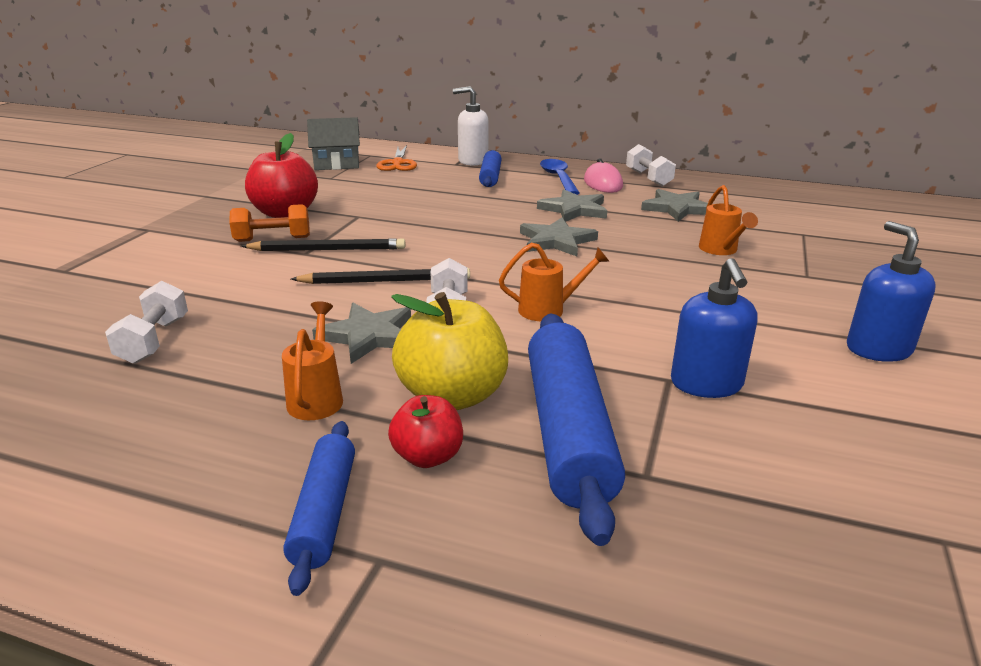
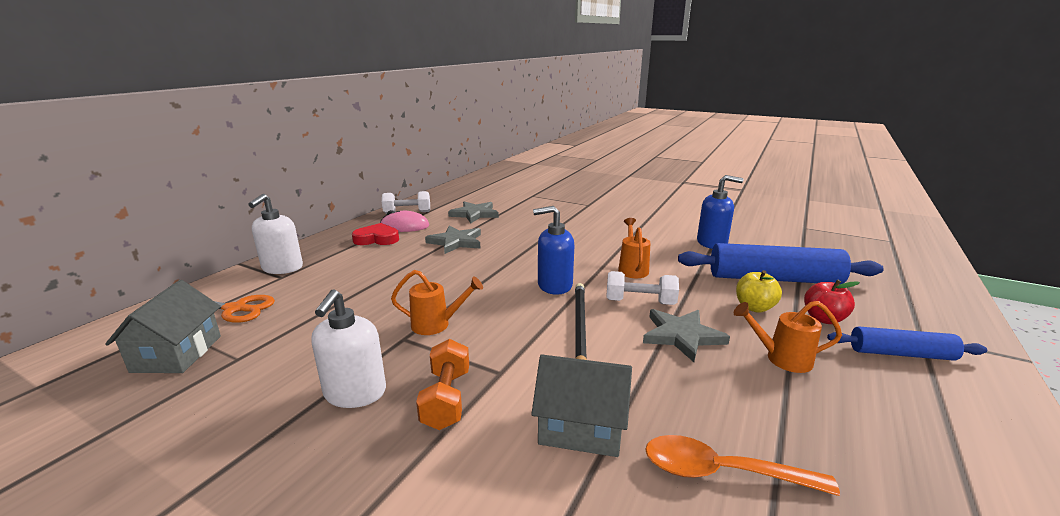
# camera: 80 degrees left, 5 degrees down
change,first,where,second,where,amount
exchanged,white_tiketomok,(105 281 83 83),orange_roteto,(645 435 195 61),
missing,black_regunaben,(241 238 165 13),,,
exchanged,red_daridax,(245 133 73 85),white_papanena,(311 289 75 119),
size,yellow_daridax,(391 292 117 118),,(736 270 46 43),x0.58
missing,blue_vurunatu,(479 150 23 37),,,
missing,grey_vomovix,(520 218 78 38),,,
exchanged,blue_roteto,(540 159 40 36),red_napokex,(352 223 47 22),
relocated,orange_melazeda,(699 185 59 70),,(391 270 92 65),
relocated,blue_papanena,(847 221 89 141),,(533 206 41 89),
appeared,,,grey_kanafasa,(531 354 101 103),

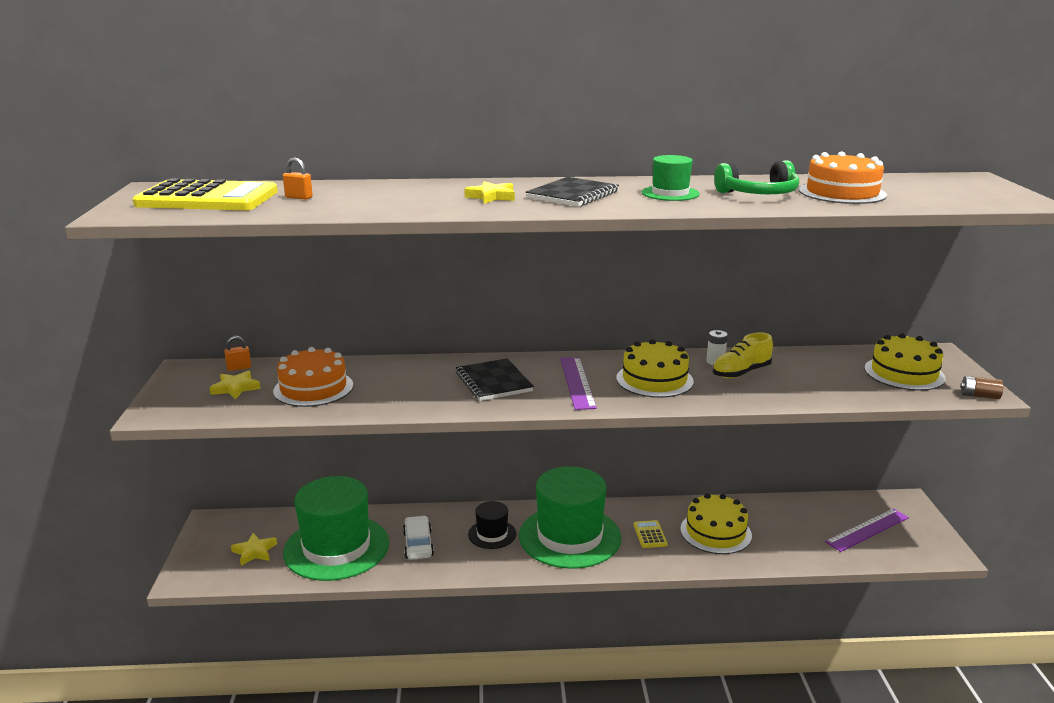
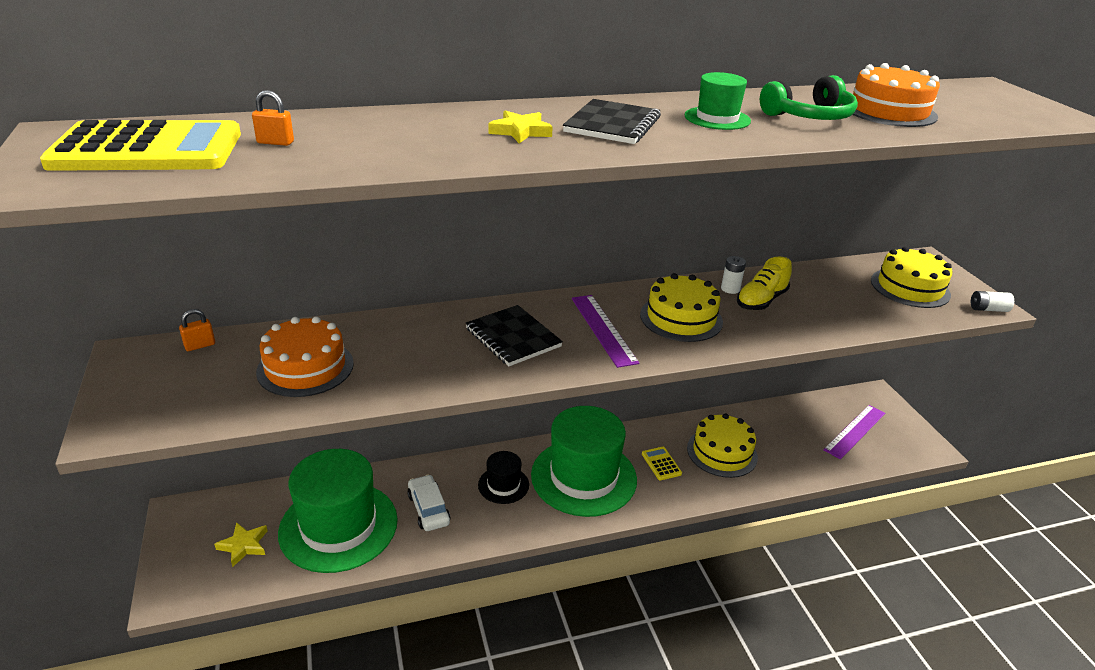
# camera: 15 degrees left, 10 degrees up
change,first,where,second,where,amount
missing,yellow_vomovix,(209 371 51 28),,,
colour,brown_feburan,(960 376 44 23),white_feburan,(971 291 43 21),

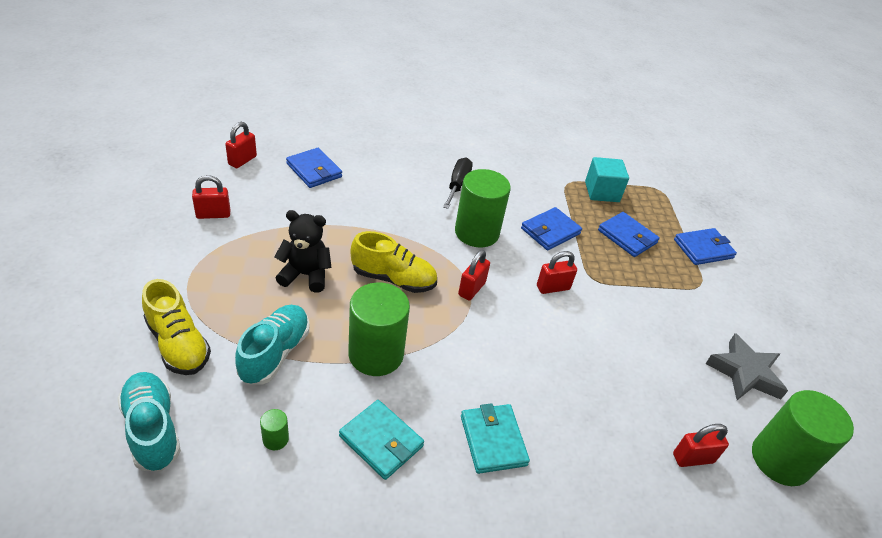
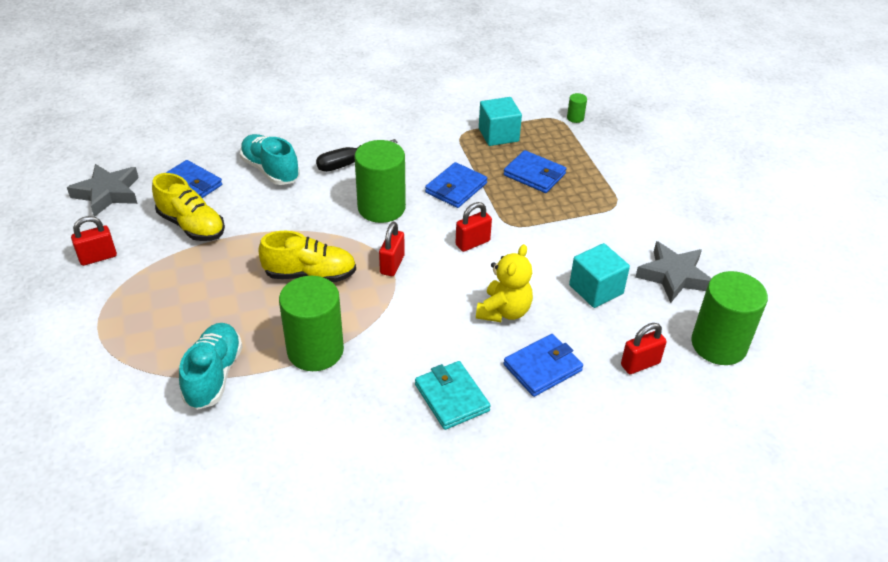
# camera: 10 degrees left, 0 degrees up
change,first,where,second,where,amount
relocated,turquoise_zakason,(117 372 64 99),,(240 134 60 51),
relocated,yellow_zakason,(142 279 69 96),,(152 173 73 68),
exchanged,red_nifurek,(225 122 32 46),grey_vomovix,(67 164 72 53),
relocated,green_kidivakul,(260 409 29 41),,(567 93 20 30),
missing,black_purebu,(274 210 58 83),,,
missing,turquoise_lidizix,(339 400 85 80),,,
spun,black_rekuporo,(443 157 30 52),,(316 139 82 33),120 degrees counterclockwise
relocated,blue_lidizix,(674 228 63 37),,(503 334 80 63),
appeared,,,yellow_purebu,(476 244 57 78),
appeared,,,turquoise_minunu,(569 243 61 65),

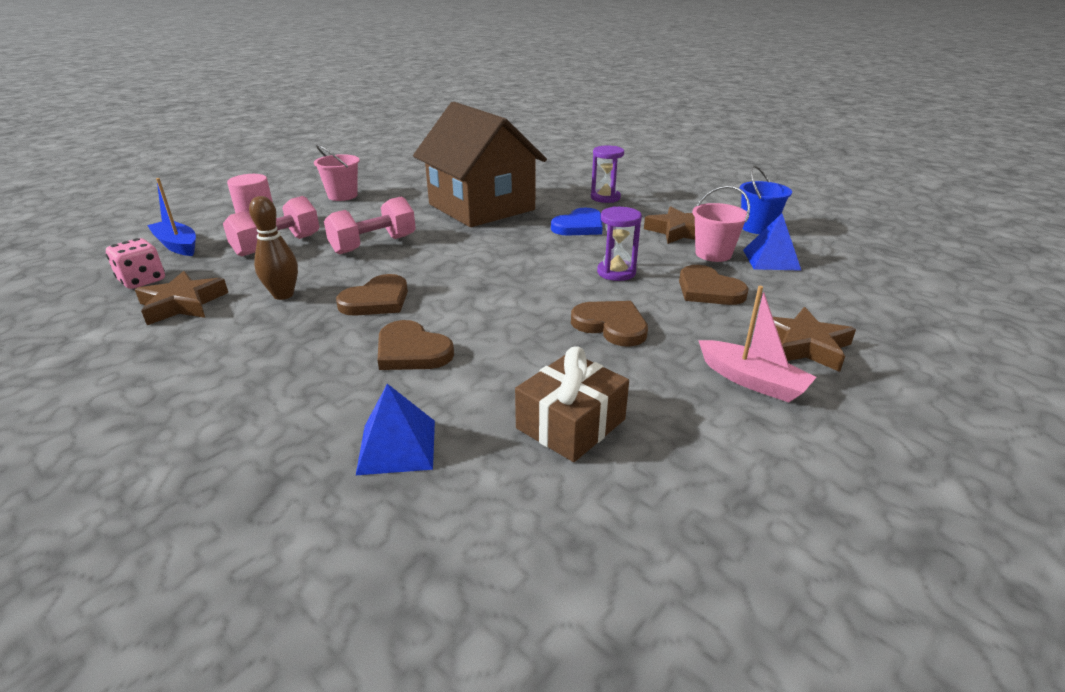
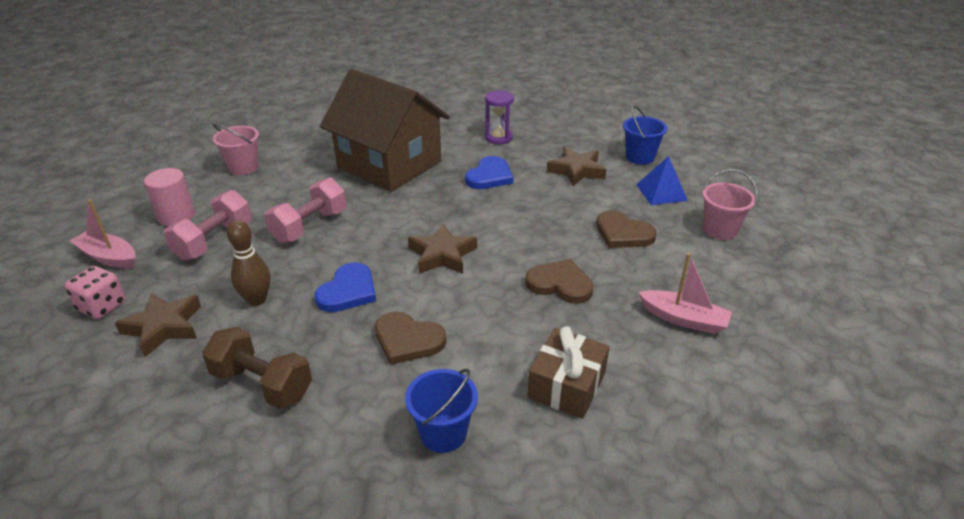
# camera: 15 degrees left, 5 degrees up
change,first,where,second,where,amount
colour,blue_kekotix,(147 178 49 78),pink_kekotix,(70 199 65 70),
colour,brown_napokex,(336 274 72 42),blue_napokex,(315 262 61 50),
exchanged,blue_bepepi,(356 384 79 91),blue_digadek,(405 369 73 84),
missing,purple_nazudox,(597 206 45 75),,,
relocated,pink_digadek,(692 185 58 77),,(702 169 55 71),
relocated,brown_vomovix,(773 307 83 65),,(408 223 69 51),
appeared,,,brown_tiketomok,(202 327 110 82),

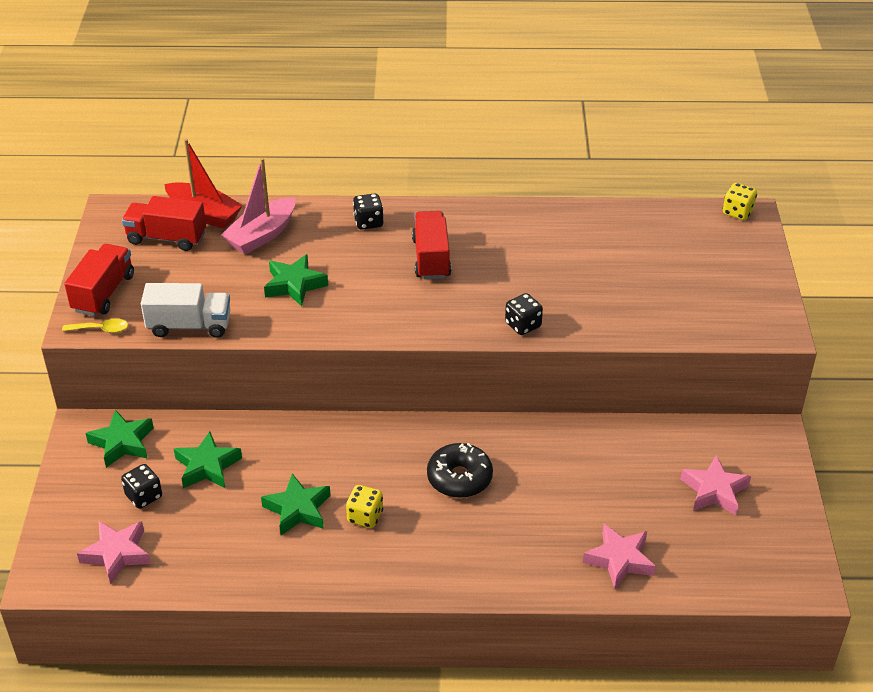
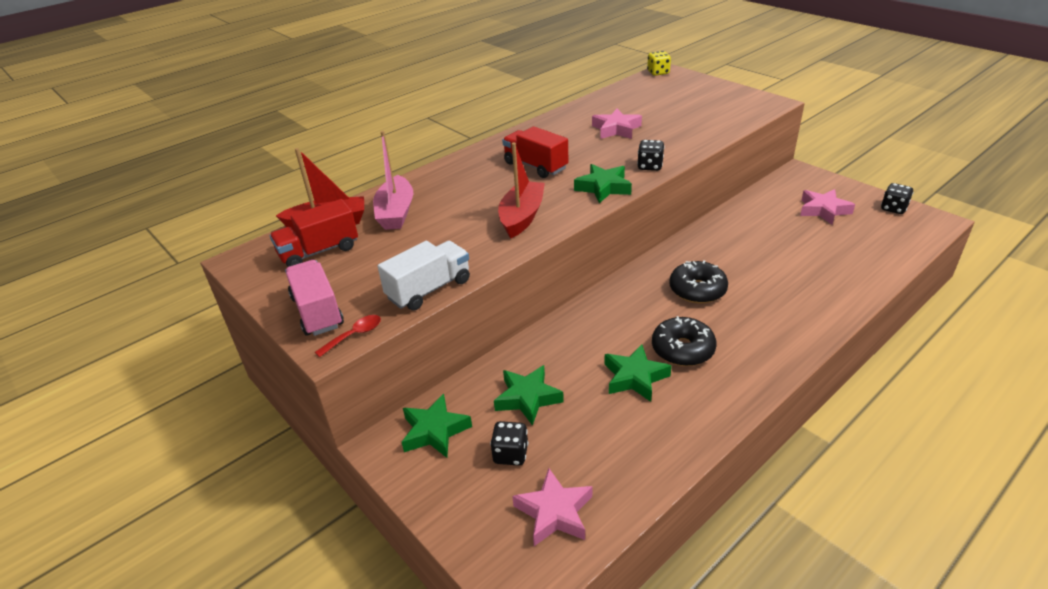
# camera: 40 degrees left, 5 degrees down
change,first,where,second,where,amount
colour,yellow_roteto,(62 319 66 14),red_roteto,(315 315 66 42),
colour,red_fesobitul,(64 244 70 72),pink_fesobitul,(285 260 59 76),
relocated,green_vomovix,(264 254 64 52),,(574 164 58 39),
exchanged,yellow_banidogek,(346 485 37 43),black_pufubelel,(652 316 64 50),
relocated,black_banidogek,(353 193 30 37),,(881 183 32 31),
relocated,pink_vomovix,(583 524 73 66),,(592 108 50 31),
appeared,,,red_kekotix,(498 143 47 95),

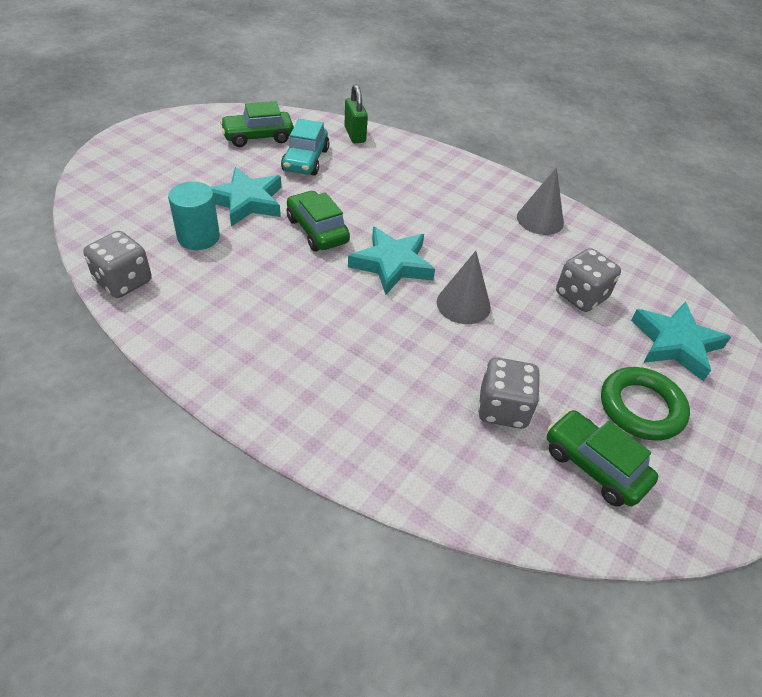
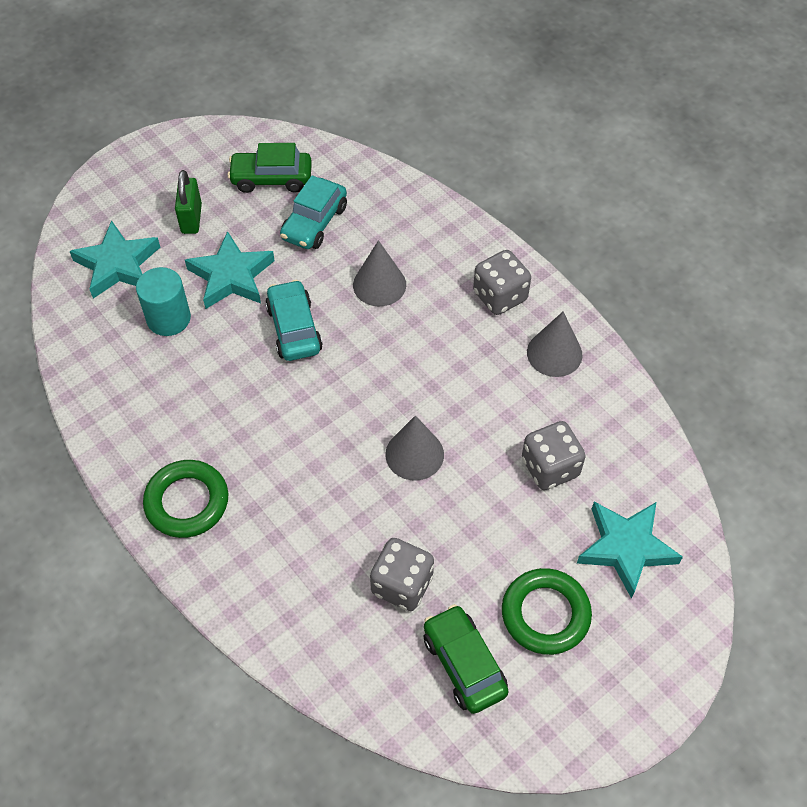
# camera: 20 degrees right, 10 degrees up
change,first,where,second,where,amount
relocated,grey_banidogek,(83 231 69 67),,(473 250 58 65),
colour,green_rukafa,(287 190 63 61),turquoise_rukafa,(265 280 58 81),
relocated,green_nifurek,(344 84 24 59),,(175 170 27 64),
relocated,turquoise_vomovix,(348 227 87 68),,(69 220 91 78),
appeared,,,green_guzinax,(143 460 85 78),
appeared,,,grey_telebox,(353 240 53 66),

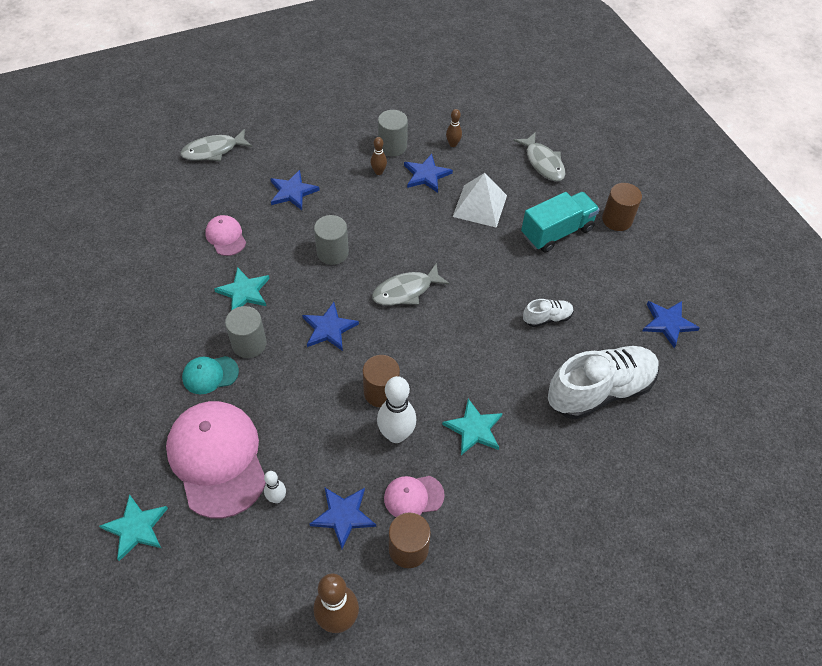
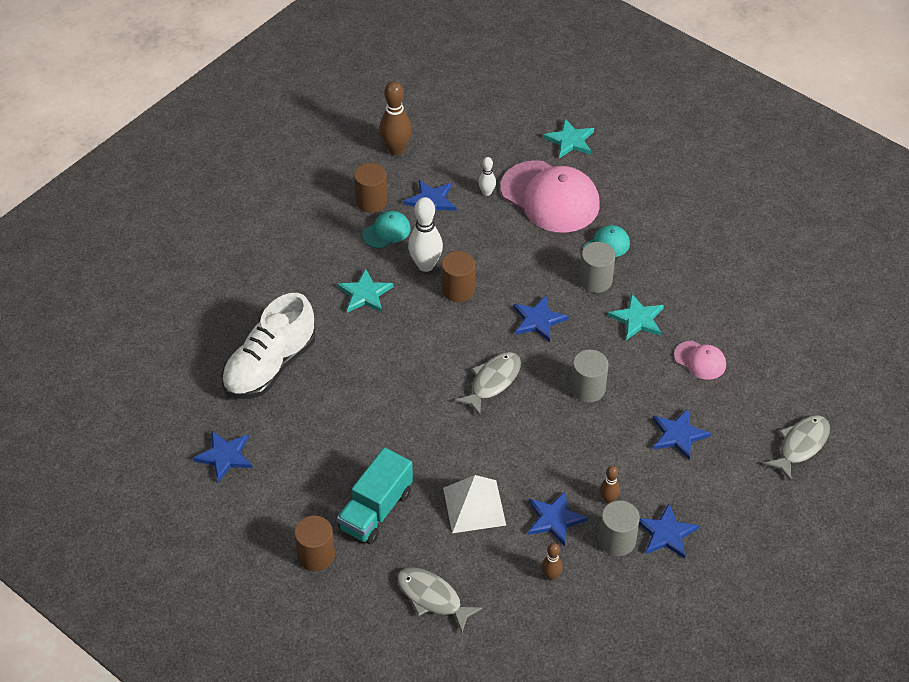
# camera: 155 degrees right, 5 degrees down
change,first,where,second,where,amount
colour,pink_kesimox,(384 476 61 41),turquoise_kesimox,(362 211 49 37),
missing,white_zakason,(523 299 51 28),,,
appeared,,,blue_vomovix,(639 504 60 55),

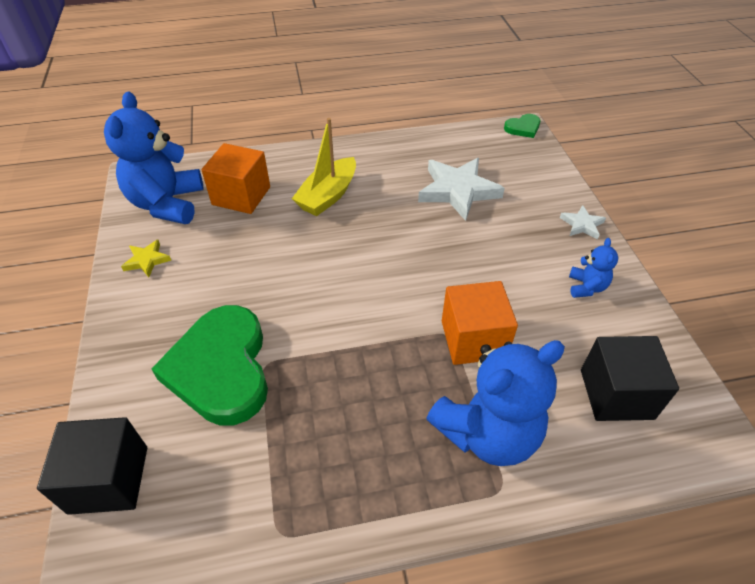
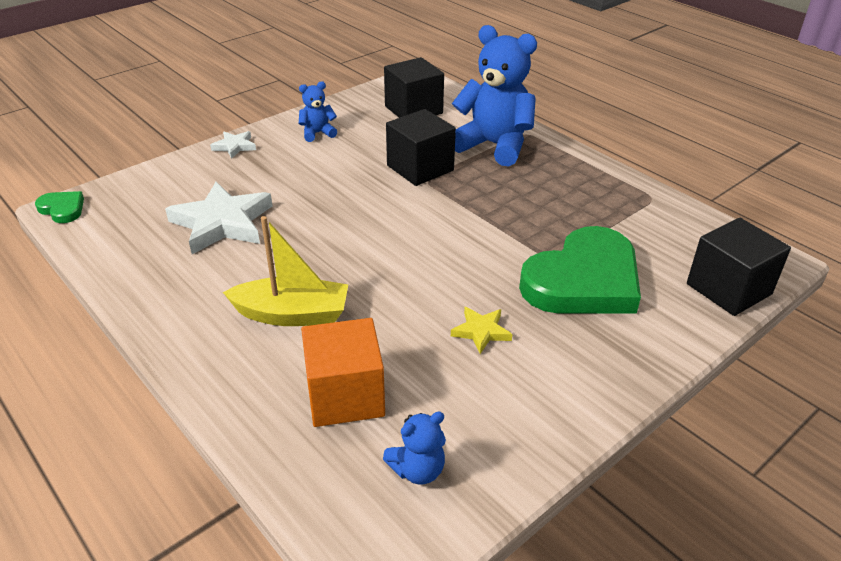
# camera: 120 degrees left, 10 degrees down
change,first,where,second,where,amount
size,blue_purebu,(104 92 100 132),,(383 412 63 72),x0.46
relocated,yellow_vomovix,(121 240 50 37),,(451 307 61 47),
colour,orange_minunu,(442 281 76 84),black_minunu,(386 109 70 77),

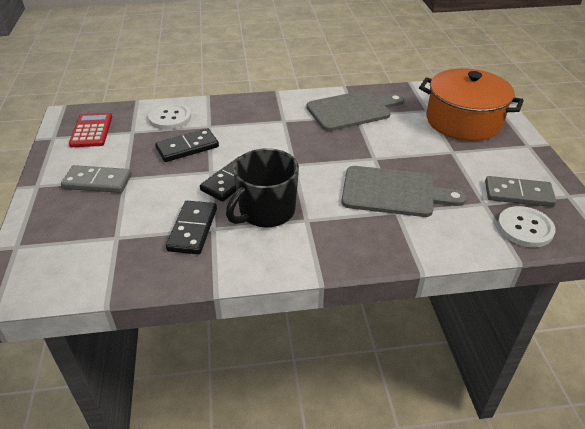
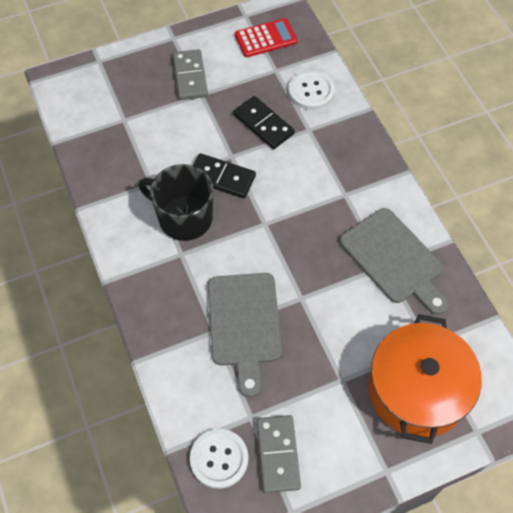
# camera: 75 degrees right, 20 degrees up
change,first,where,second,where,amount
missing,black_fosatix,(166 201 51 53),,,

